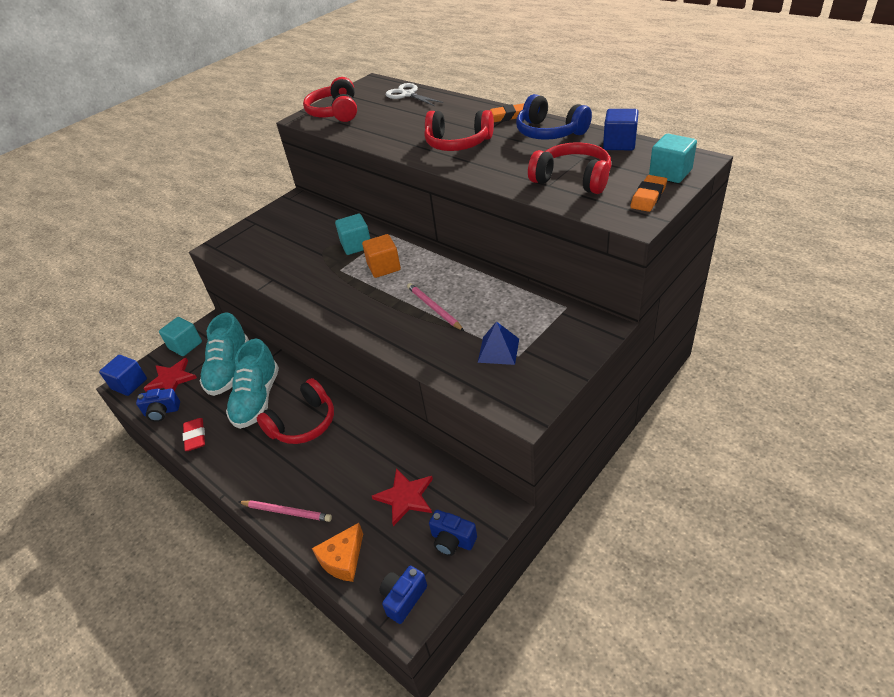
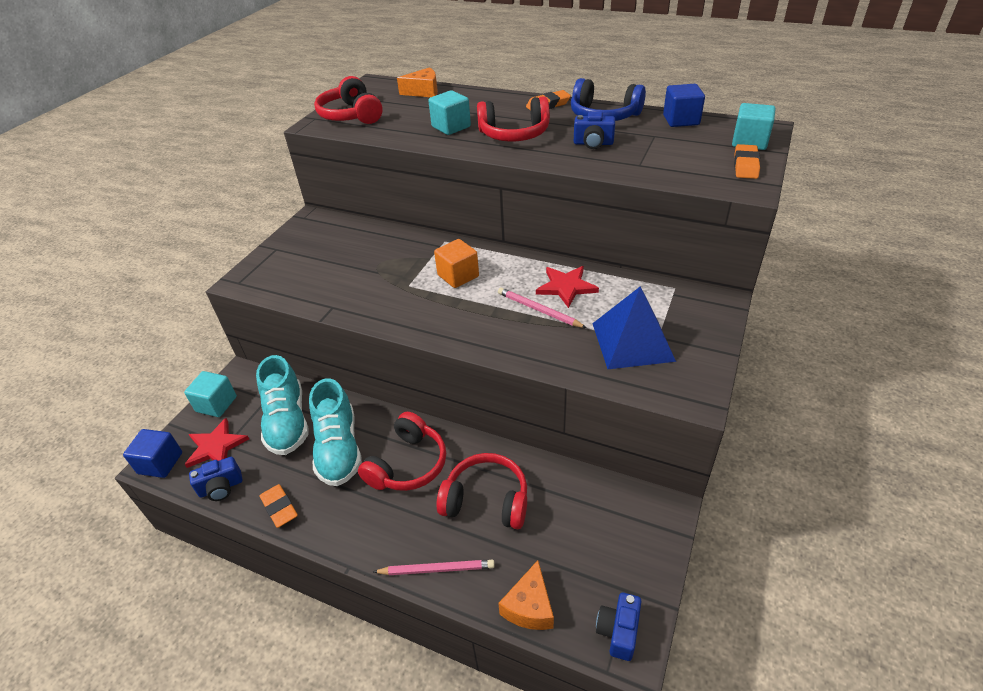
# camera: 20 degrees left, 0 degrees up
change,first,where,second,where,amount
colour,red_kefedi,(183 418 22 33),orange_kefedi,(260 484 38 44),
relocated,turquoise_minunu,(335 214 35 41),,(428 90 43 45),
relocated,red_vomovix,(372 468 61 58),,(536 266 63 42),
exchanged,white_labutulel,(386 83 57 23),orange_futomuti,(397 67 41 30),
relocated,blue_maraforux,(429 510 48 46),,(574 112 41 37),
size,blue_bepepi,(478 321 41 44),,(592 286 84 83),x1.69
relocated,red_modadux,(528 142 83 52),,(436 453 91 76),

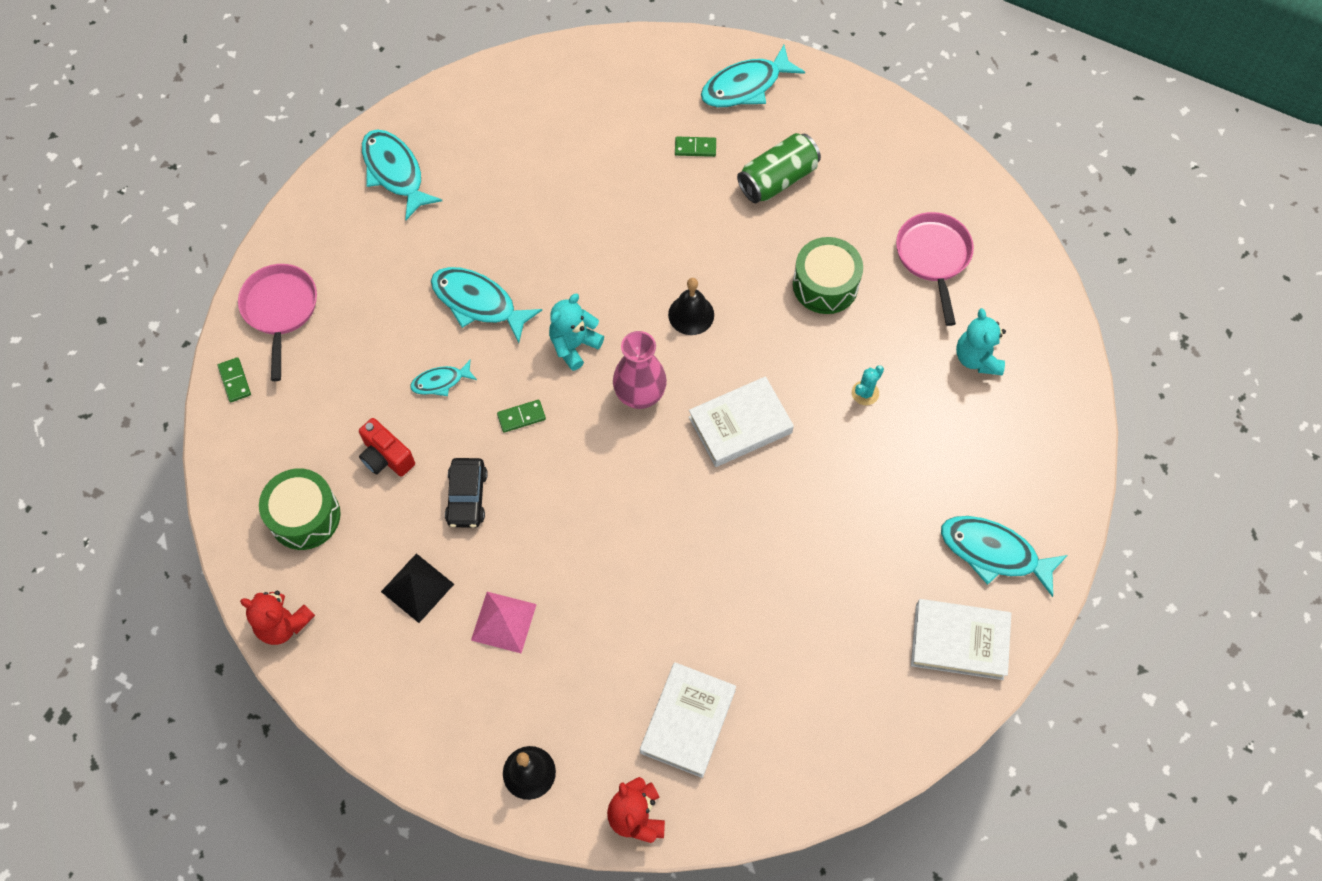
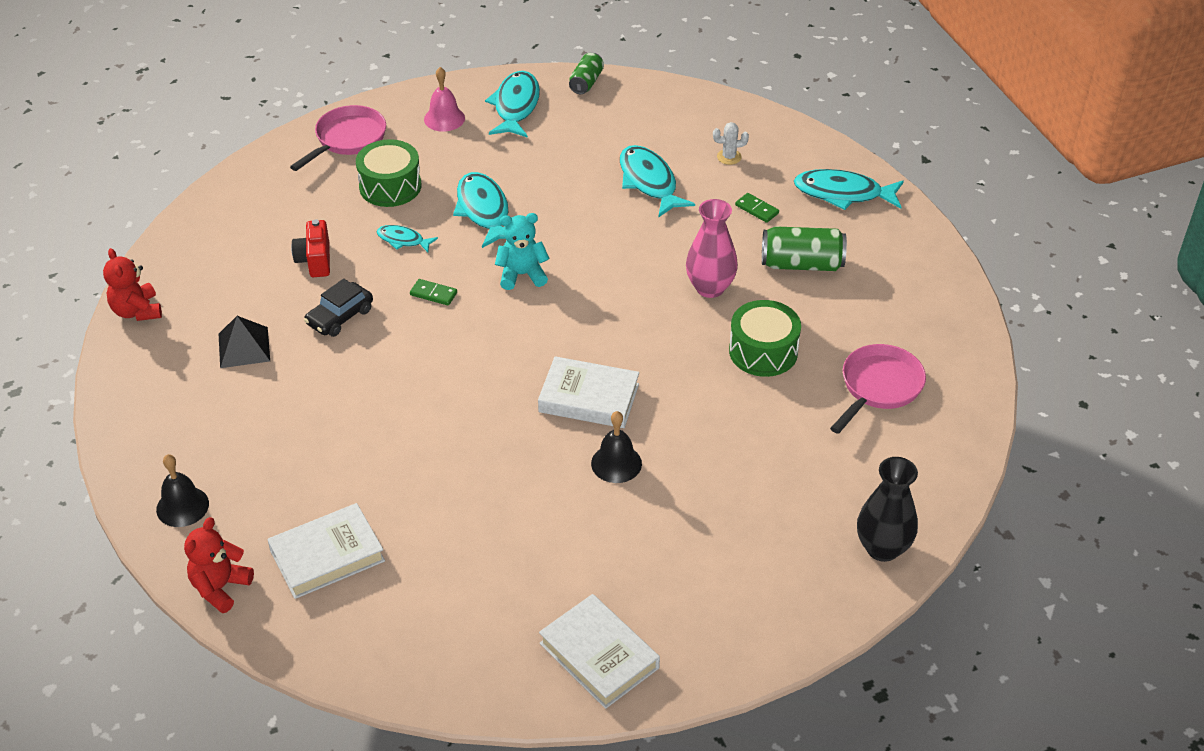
# camera: 40 degrees right, 20 degrees down
change,first,where,second,where,amount
missing,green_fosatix,(217 357 34 45),,,
relocated,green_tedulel,(259 468 82 82),,(356 139 65 68),
missing,pink_bepepi,(471 592 66 61),,,
relocated,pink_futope,(613 331 54 78),,(686 199 52 99),
relocated,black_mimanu,(668 278 46 57),,(591 411 51 72),
missing,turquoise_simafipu,(852 365 32 40),,,
relocated,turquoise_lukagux,(941 516 127 81),,(620 145 75 73),
missing,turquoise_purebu,(956 308 50 67),,,
appeared,,,pink_mimanu,(424 67 41 65),
appeared,,,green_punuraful,(569 53 35 41),
appeared,,,white_simafipu,(713 122 36 43),
appeared,,,black_futope,(857 457 61 105),

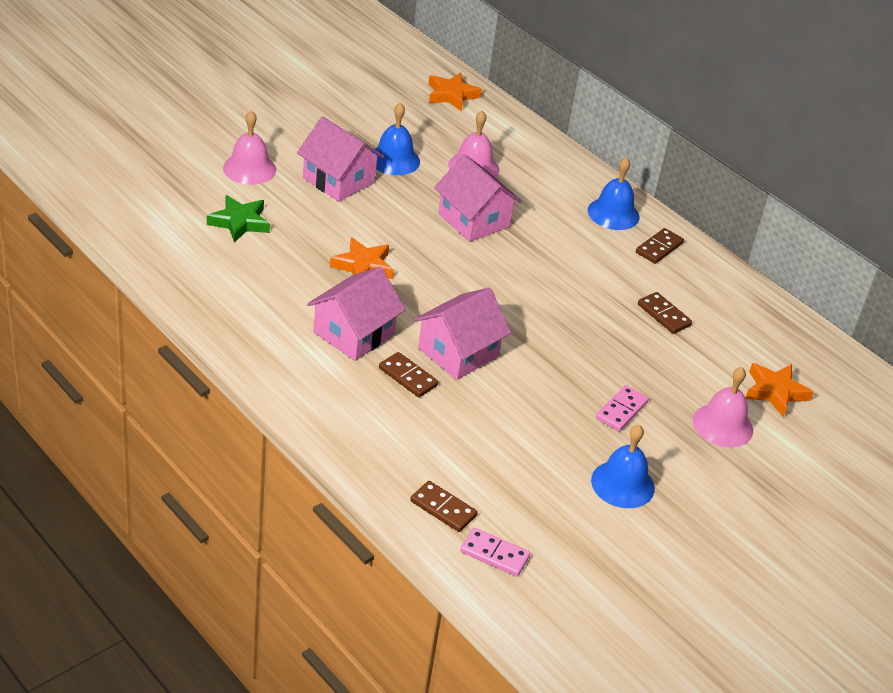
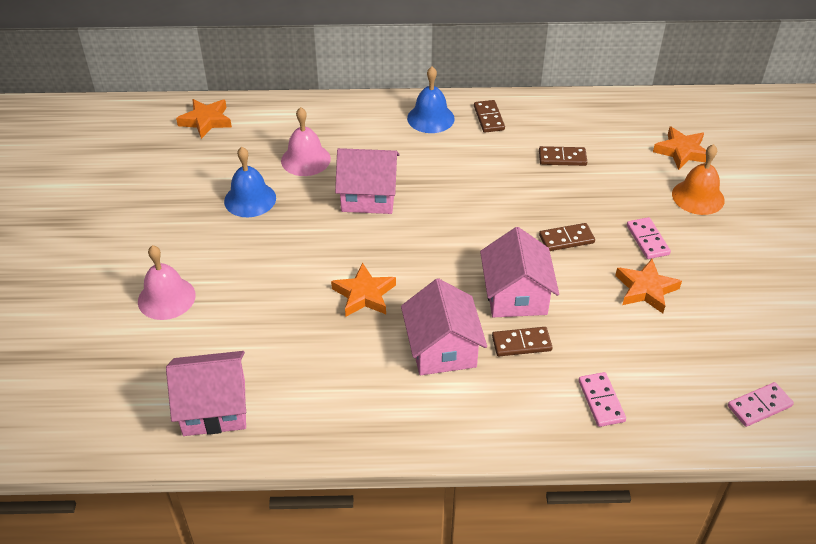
# camera: 45 degrees left, 5 degrees up
change,first,where,second,where,amount
missing,green_vomovix,(207 195 63 48),,,
relocated,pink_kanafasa,(297 116 87 86),,(166 351 80 85),
relocated,brown_fosatix,(410 481 68 51),,(539 223 56 28),
missing,blue_mimanu,(591 425 64 83),,,
colour,pink_mimanu,(693 367 60 81),orange_mimanu,(672 144 53 71),
appeared,,,pink_fosatix,(579 372 47 55),
appeared,,,orange_vomovix,(615 259 67 54),

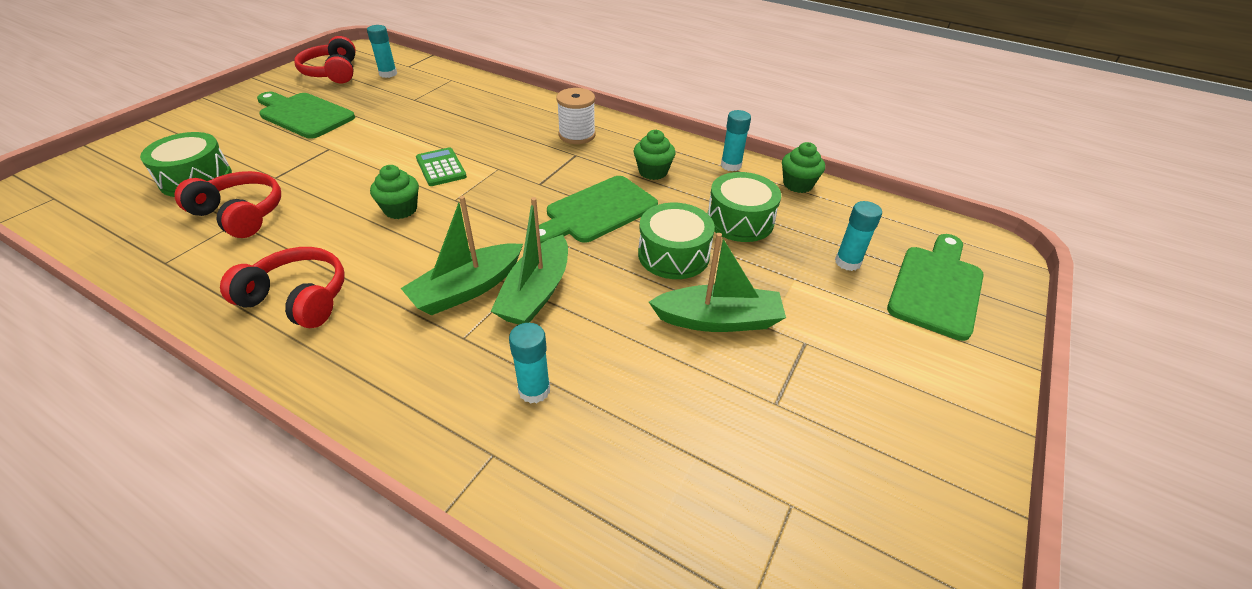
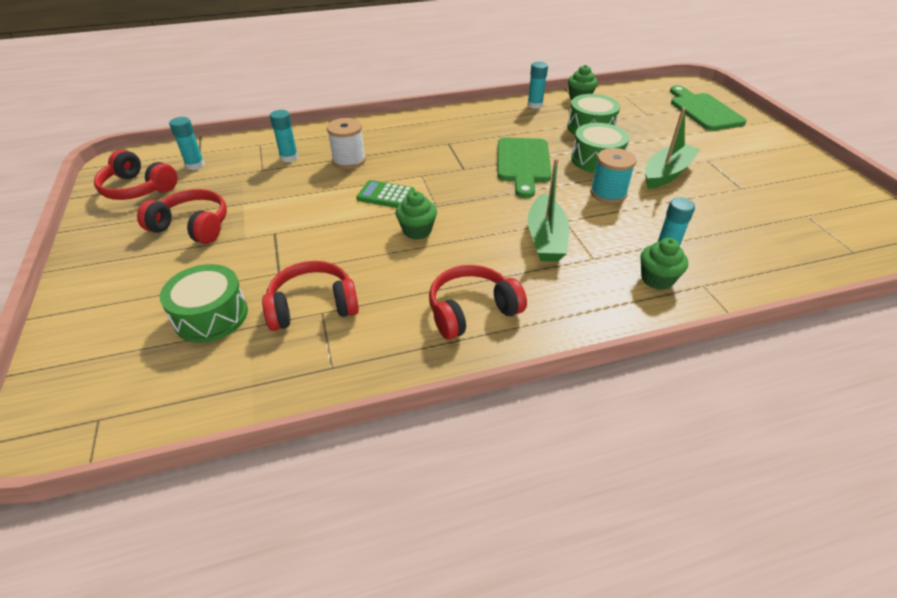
# camera: 45 degrees left, 0 degrees up
change,first,where,second,where,amount
exchanged,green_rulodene,(257 92 98 47),red_modadux,(137 189 90 55),
missing,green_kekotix,(491 197 77 128),,,
relocated,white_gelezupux,(556 88 39 56),,(327 118 39 51),
relocated,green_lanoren,(633 130 43 50),,(640 238 48 52),
relocated,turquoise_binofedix,(835 201 47 70),,(270 110 28 52),
appeared,,,turquoise_gelezupux,(590 148 46 55),

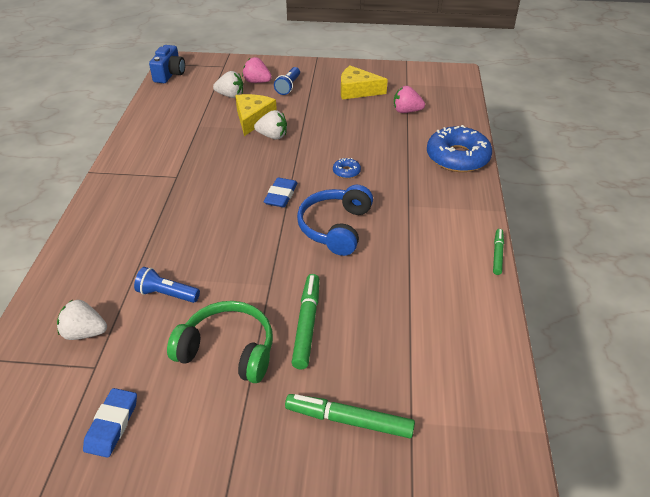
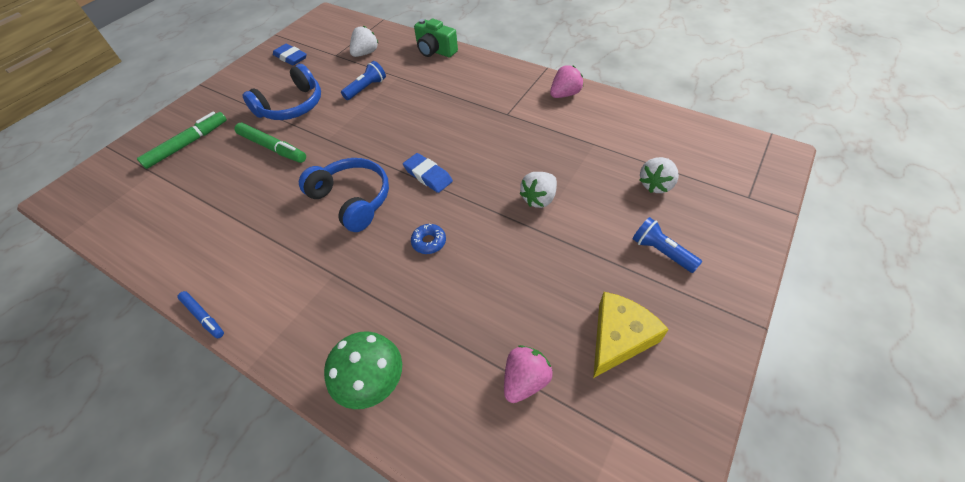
# camera: 120 degrees right, 10 degrees up
change,first,where,second,where,amount
missing,blue_maraforux,(149 45 36 38),,,
colour,green_modadux,(167 301 106 82),blue_modadux,(242 64 79 56),
missing,yellow_futomuti,(235 94 42 42),,,
relocated,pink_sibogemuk,(242 57 30 26),,(550 65 33 33),
exchanged,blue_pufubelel,(427 125 65 47),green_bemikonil,(324 331 78 78),
colour,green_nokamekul,(493 229 11 46),blue_nokamekul,(178 291 46 47),
appeared,,,green_maraforux,(414 19 44 38),

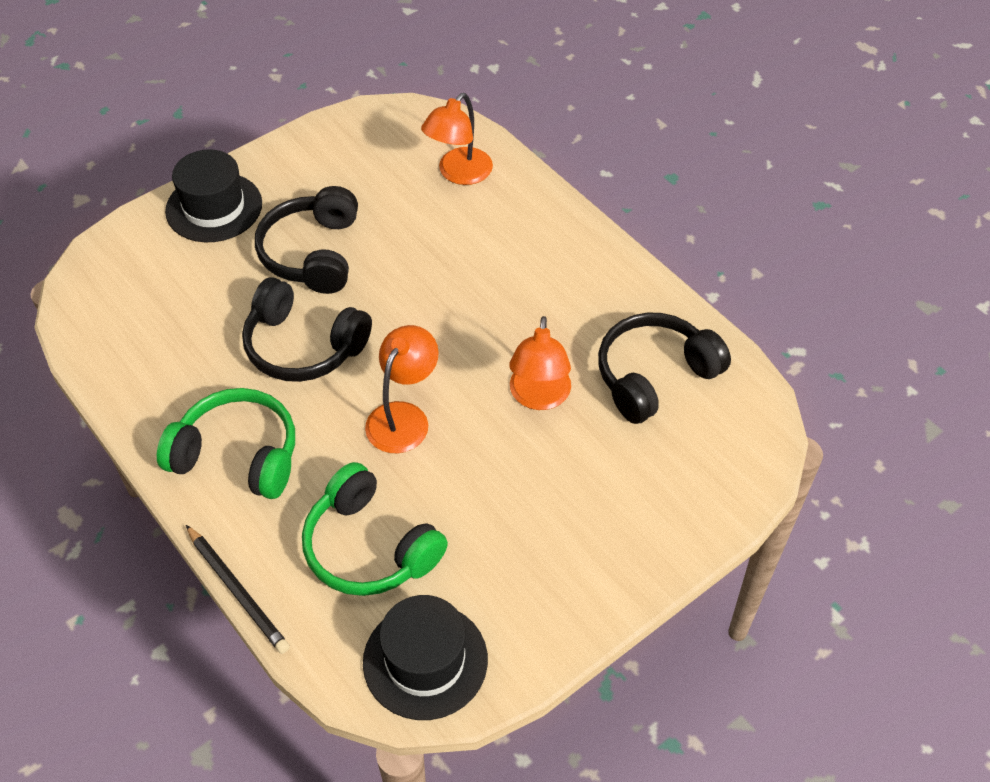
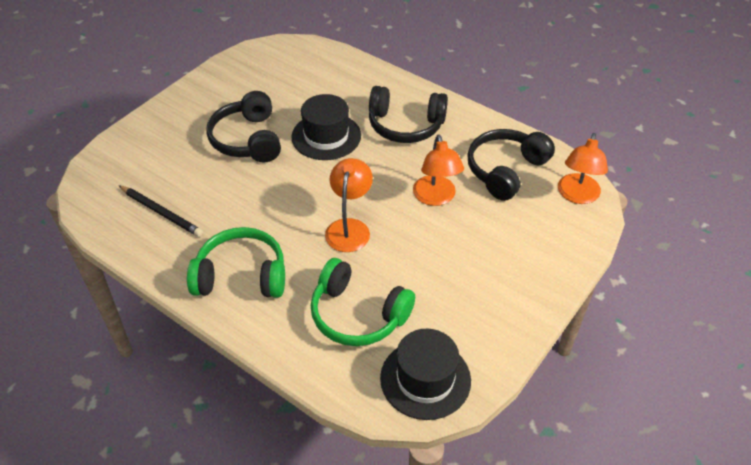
# camera: 15 degrees left, 5 degrees down
change,first,where,second,where,amount
relocated,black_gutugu,(165 149 97 93),,(291 94 70 66),
relocated,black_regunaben,(186 525 104 129),,(118 185 85 52),
relocated,black_modadux,(242 277 130 105),,(369 86 79 57),
relocated,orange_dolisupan,(421 93 72 92),,(558 133 50 71),

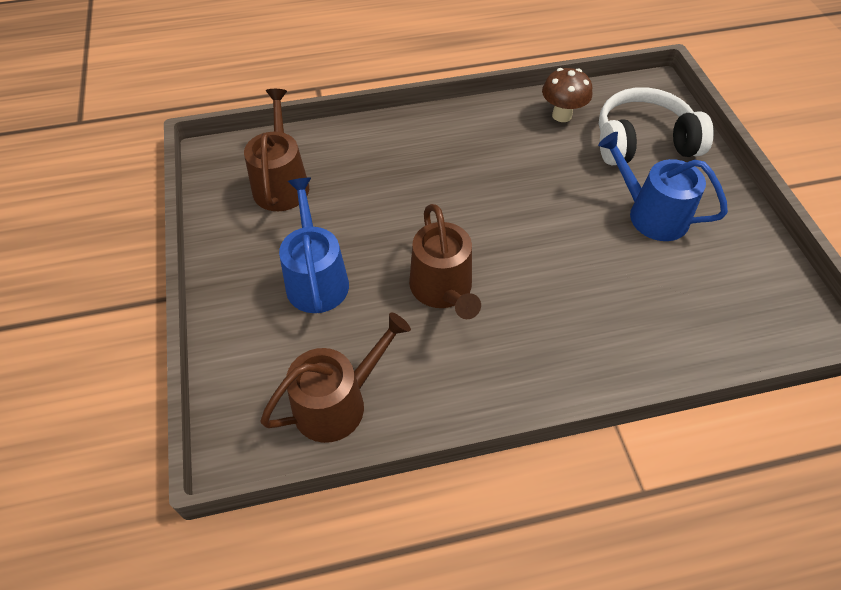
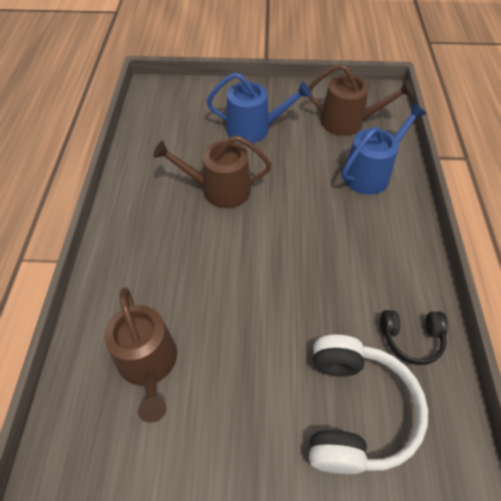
# camera: 105 degrees right, 0 degrees up
change,first,where,second,where,amount
relocated,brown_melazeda,(260 312 151 131),,(104 287 73 136),
exchanged,brown_bemikonil,(542 68 50 54),black_modadux,(380 310 68 55),
relocated,blue_melazeda,(598 132 130 109),,(342 103 84 92),

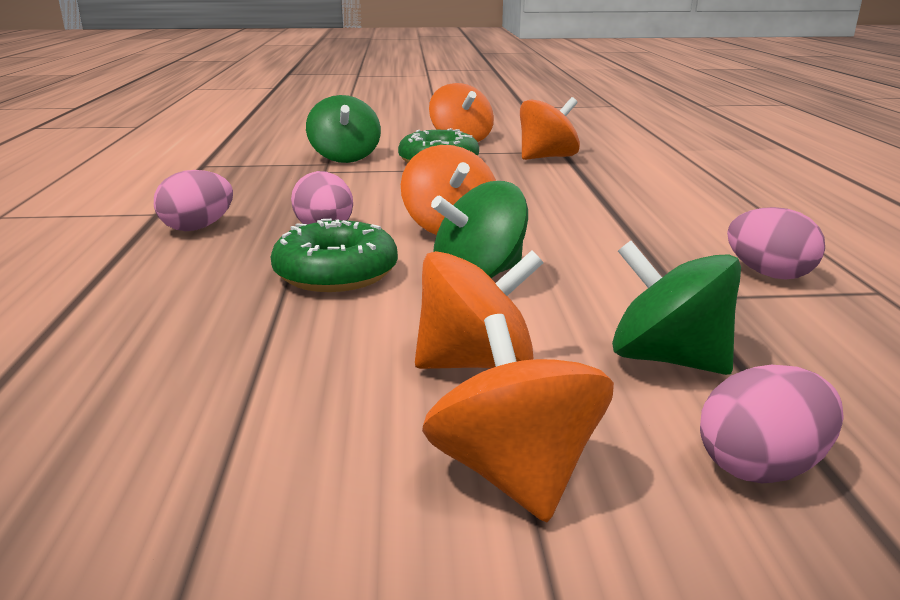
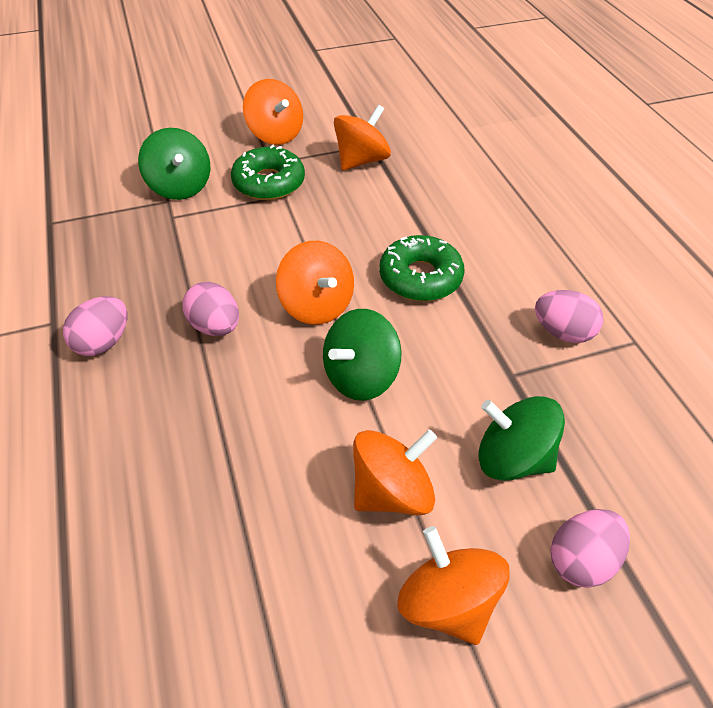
# camera: 15 degrees left, 25 degrees up
change,first,where,second,where,amount
relocated,green_pufubelel,(271 219 127 73),,(379 235 86 66),

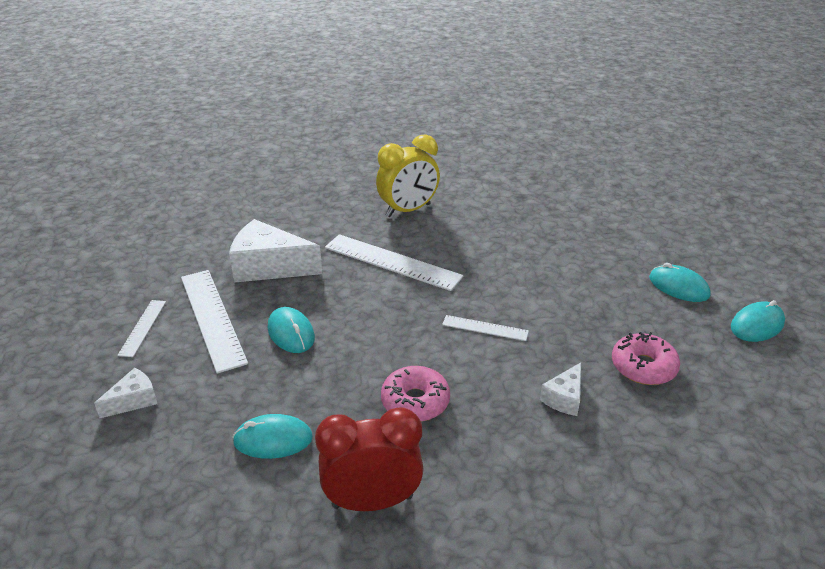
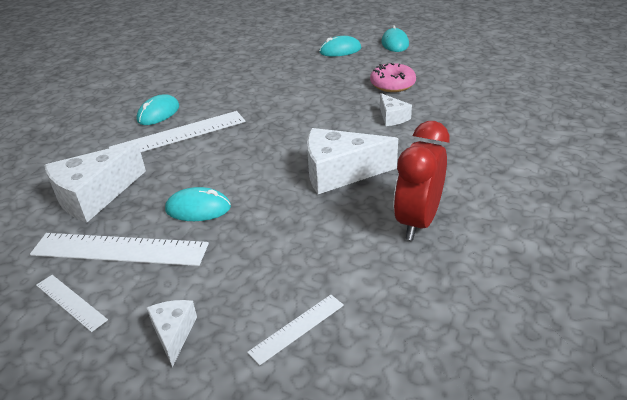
# camera: 55 degrees left, 0 degrees up
change,first,where,second,where,amount
relocated,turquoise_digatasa,(232 414 81 45),,(136 94 43 31),
missing,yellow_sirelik,(376 134 64 83),,,
exchanged,pink_pufubelel,(381 366 69 56),white_futomuti,(307 128 91 66),
relocated,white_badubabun,(442 315 87 26),,(247 295 97 70),

